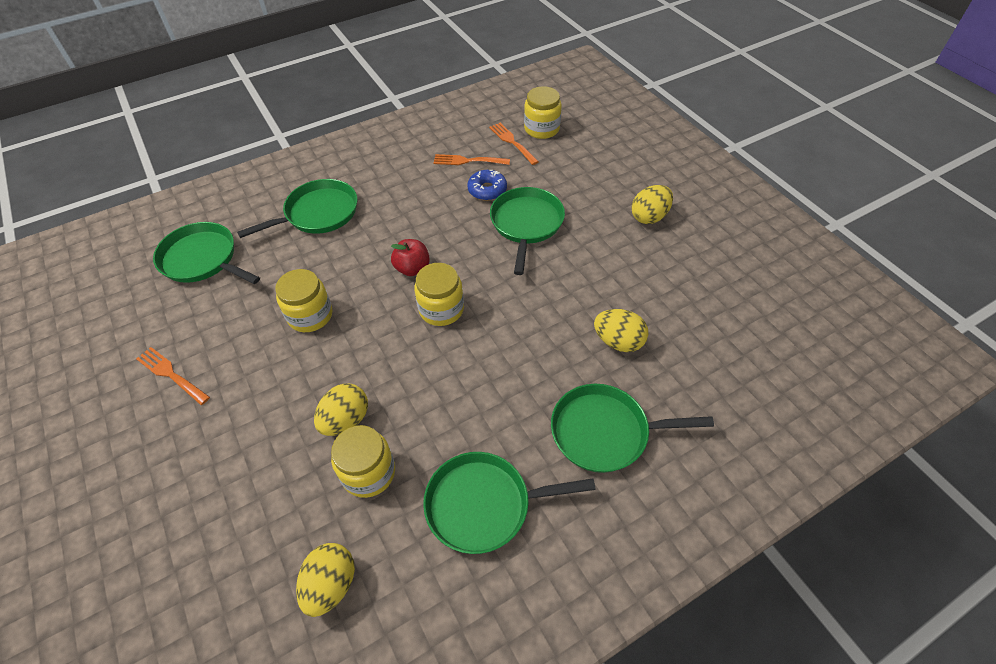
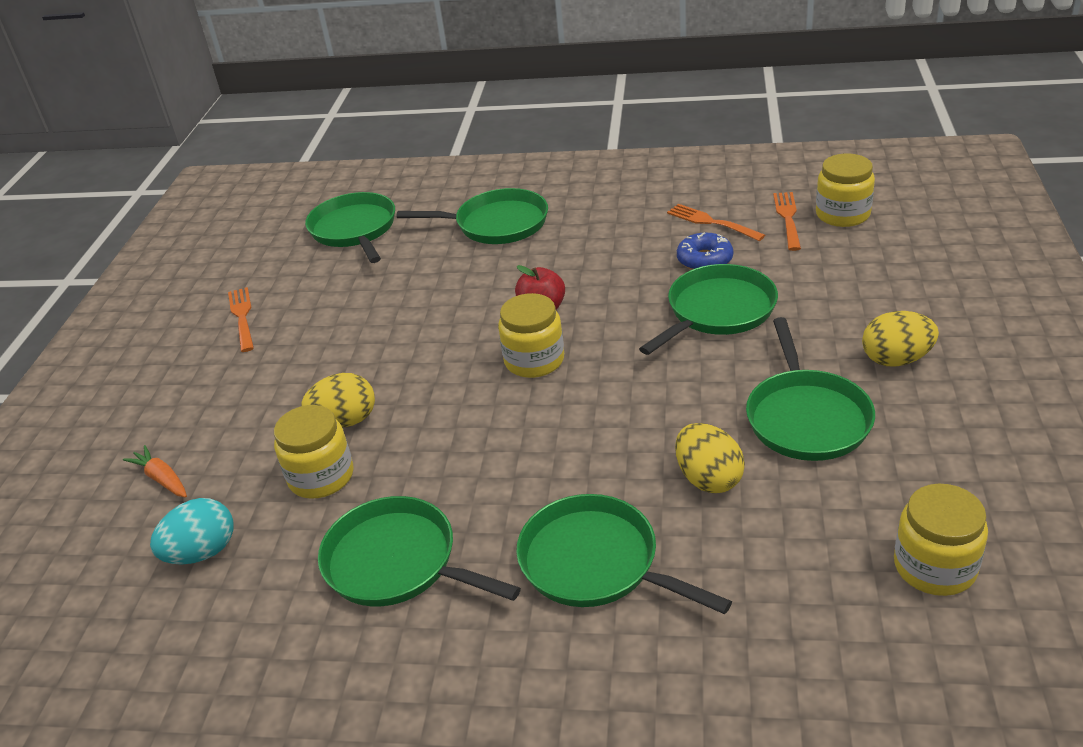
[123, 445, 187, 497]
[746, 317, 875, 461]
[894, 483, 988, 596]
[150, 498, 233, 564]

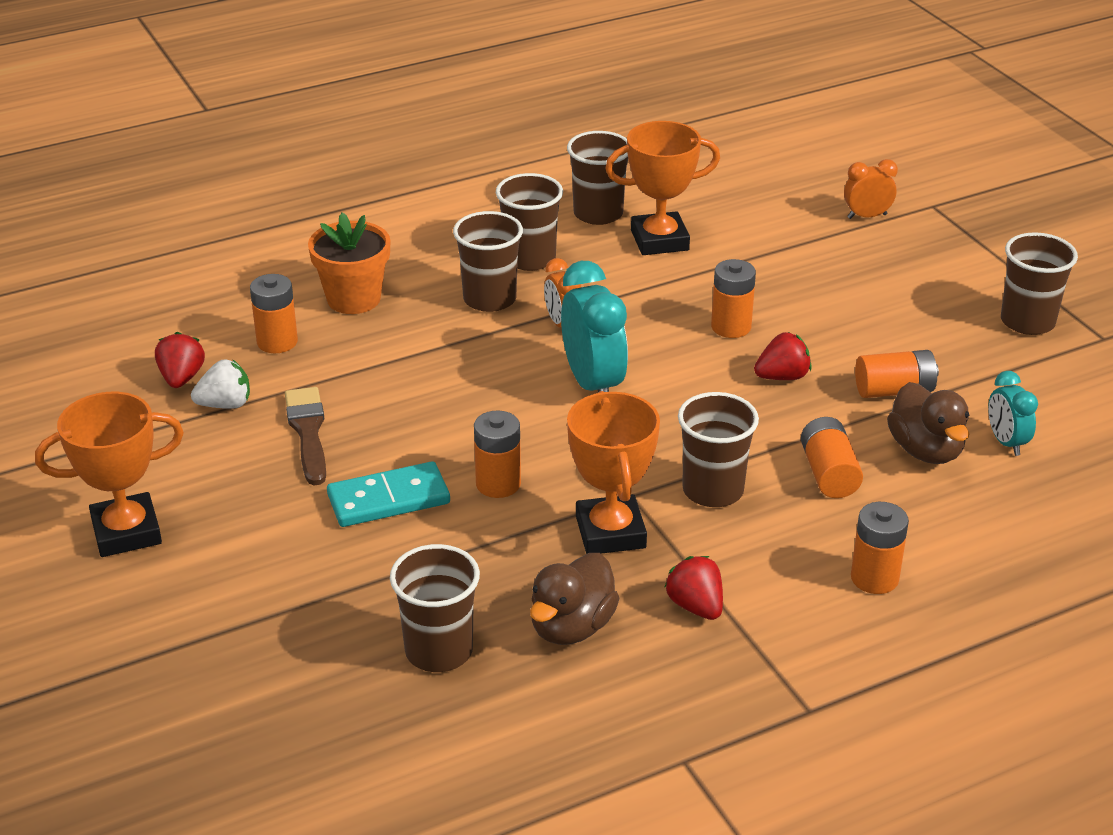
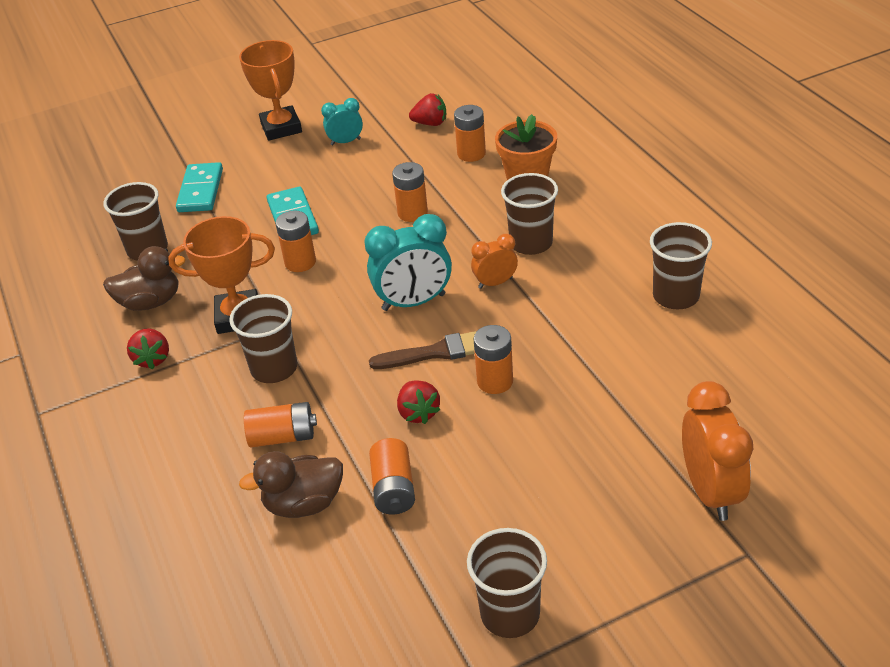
[191, 359, 250, 409] (first image)
[496, 173, 563, 271] (first image)
[605, 121, 720, 255] (first image)
[176, 162, 223, 212]
[369, 331, 477, 369]
[392, 162, 428, 222]
[321, 98, 363, 145]
[103, 246, 186, 311]
[127, 328, 169, 369]
[682, 381, 753, 521]

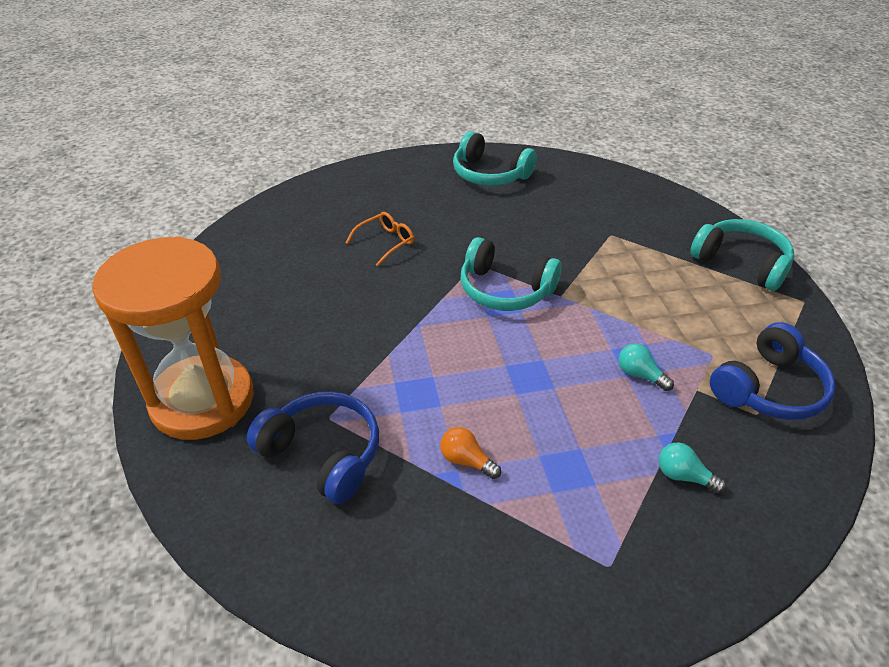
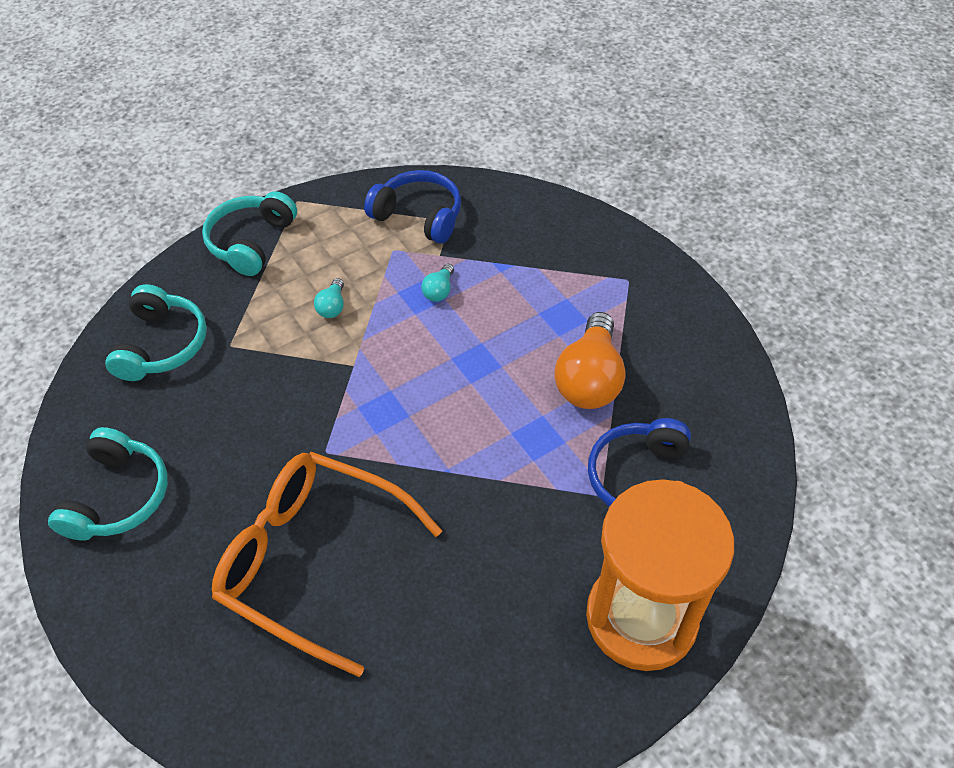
[105, 284, 207, 381]
[314, 278, 344, 318]
[212, 452, 442, 677]
[554, 312, 626, 409]

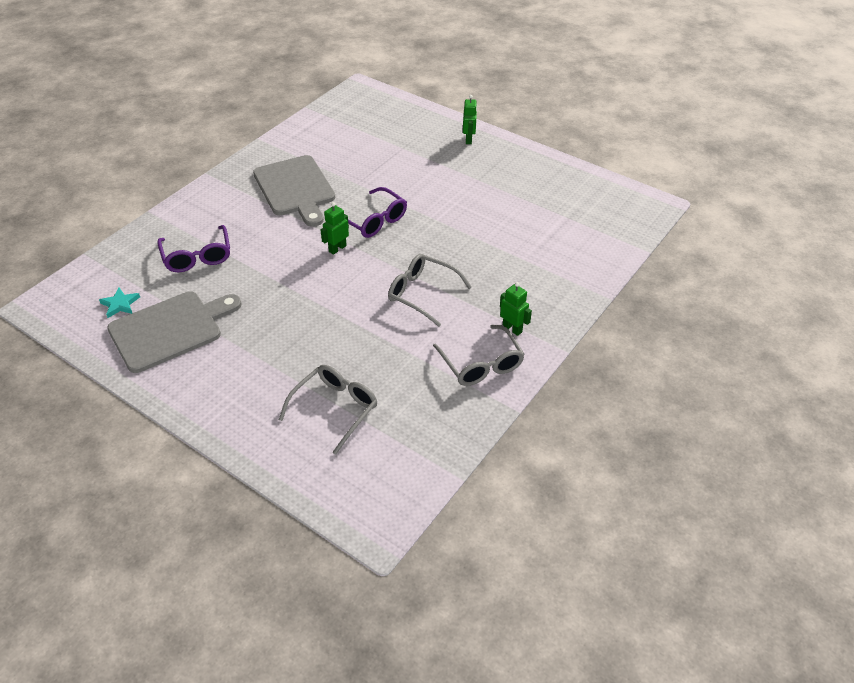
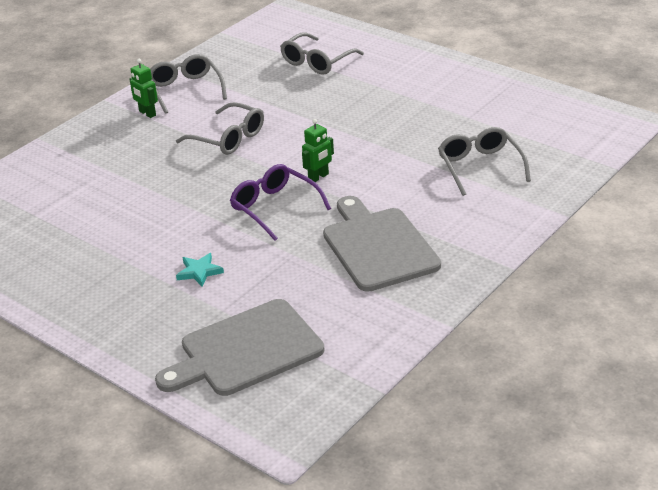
[463, 95, 477, 144] (first image)
[176, 253, 224, 287]
[155, 299, 324, 396]
[438, 127, 531, 196]

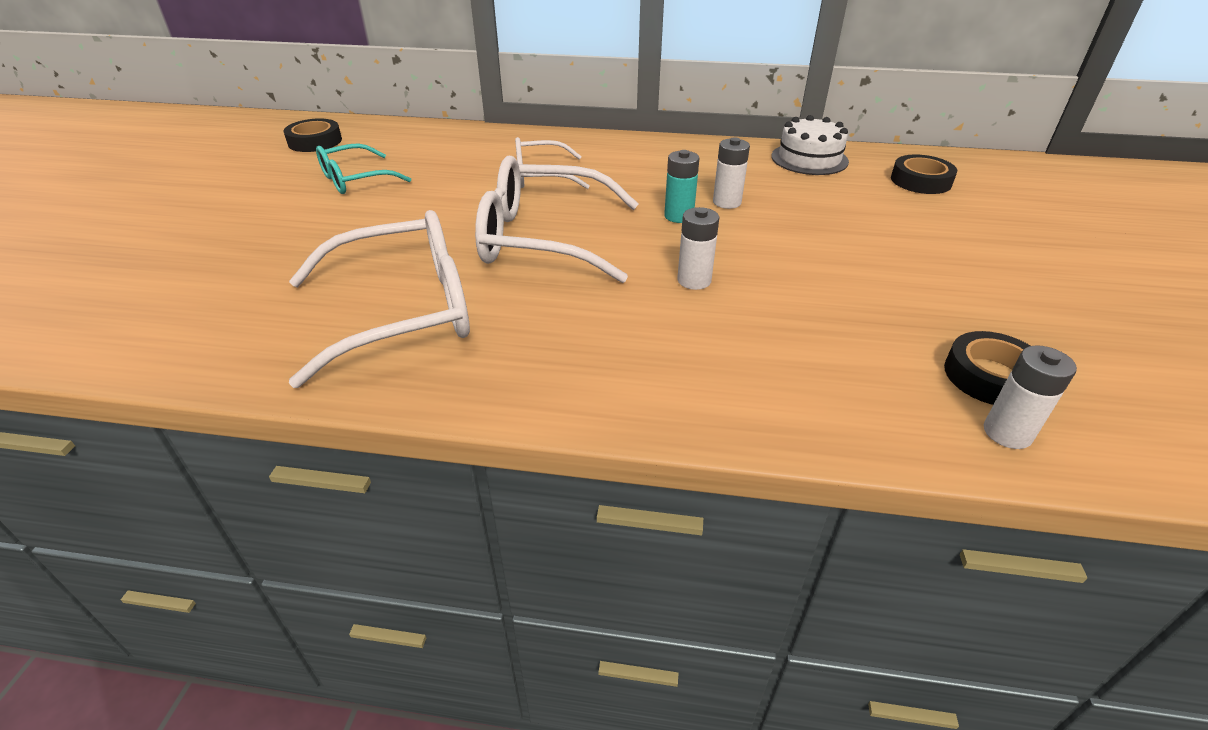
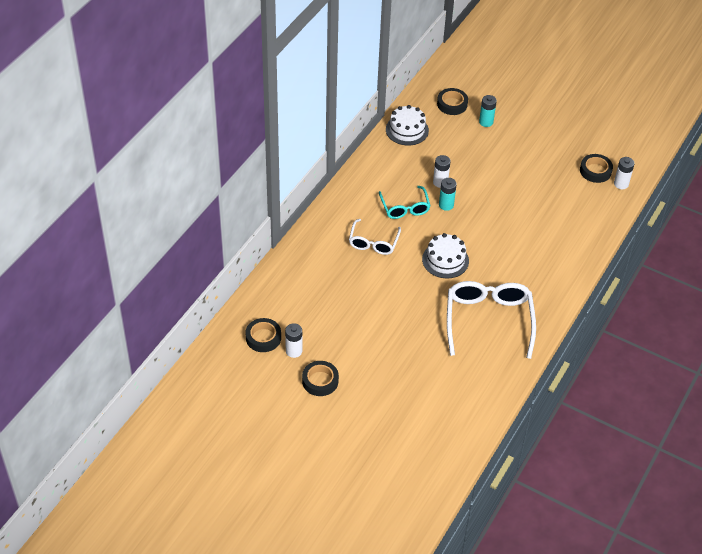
[302, 361, 339, 396]
[479, 95, 497, 127]
[379, 186, 431, 219]
[285, 323, 302, 358]
[422, 233, 469, 278]

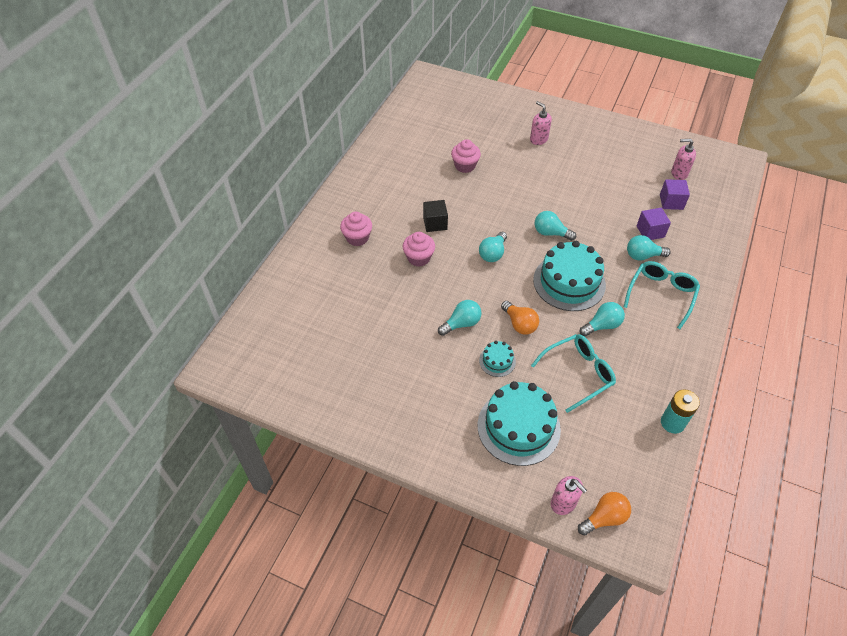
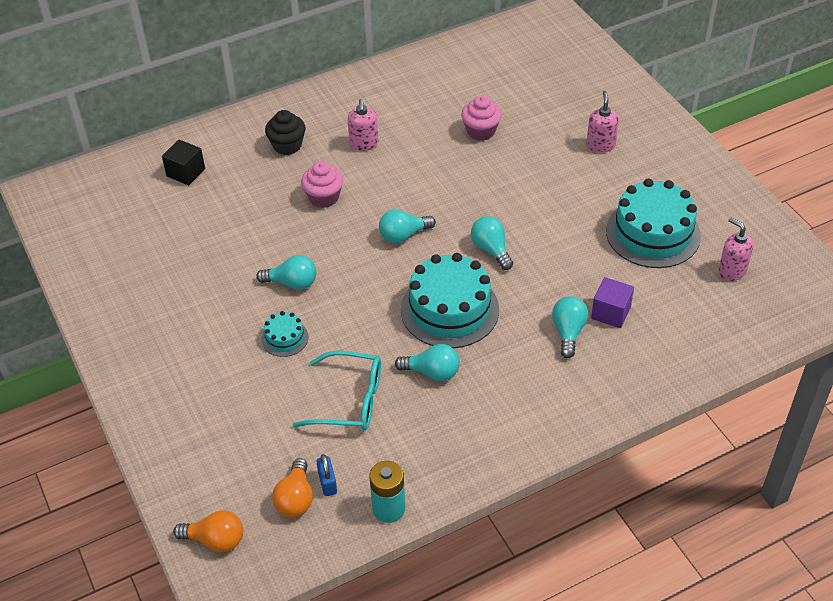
[624, 261, 700, 329] (first image)
[660, 179, 690, 210] (first image)
[316, 454, 337, 496]
[162, 140, 205, 185]
[606, 179, 701, 268]
[272, 458, 313, 517]
[347, 99, 378, 151]
[265, 110, 305, 155]
[552, 296, 588, 358]

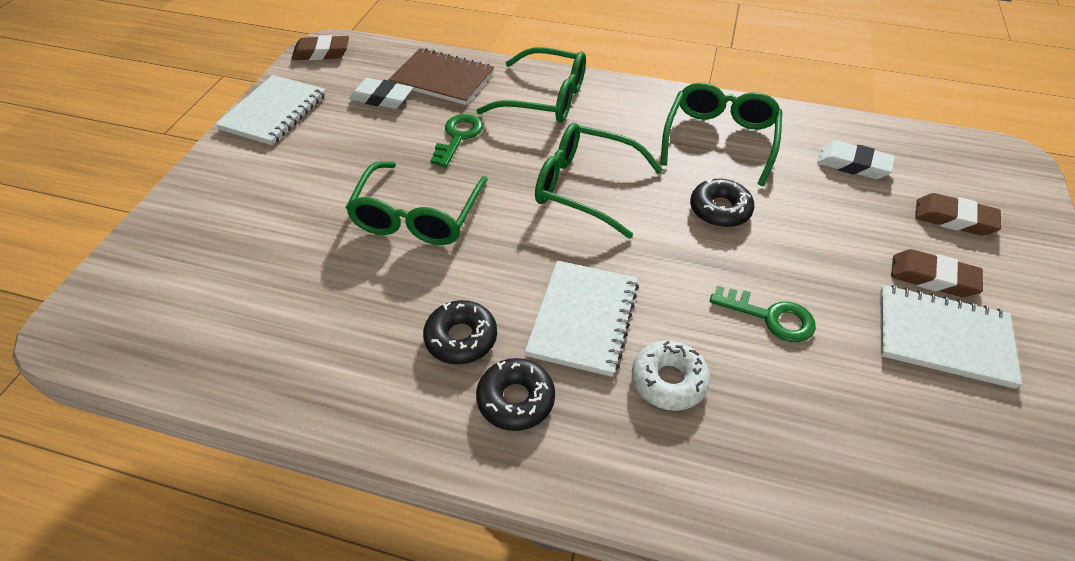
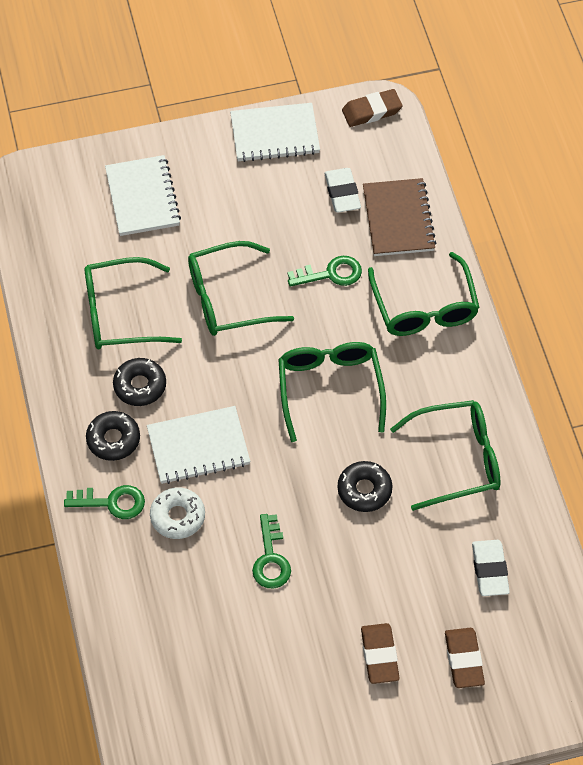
[64, 485, 145, 519]
[84, 257, 182, 349]
[105, 155, 181, 236]
[342, 89, 402, 127]

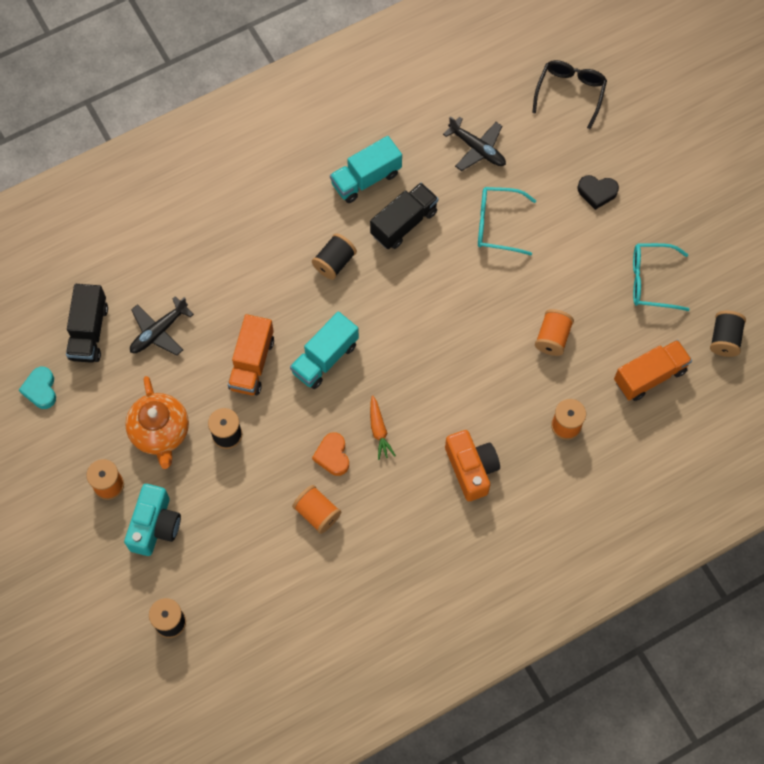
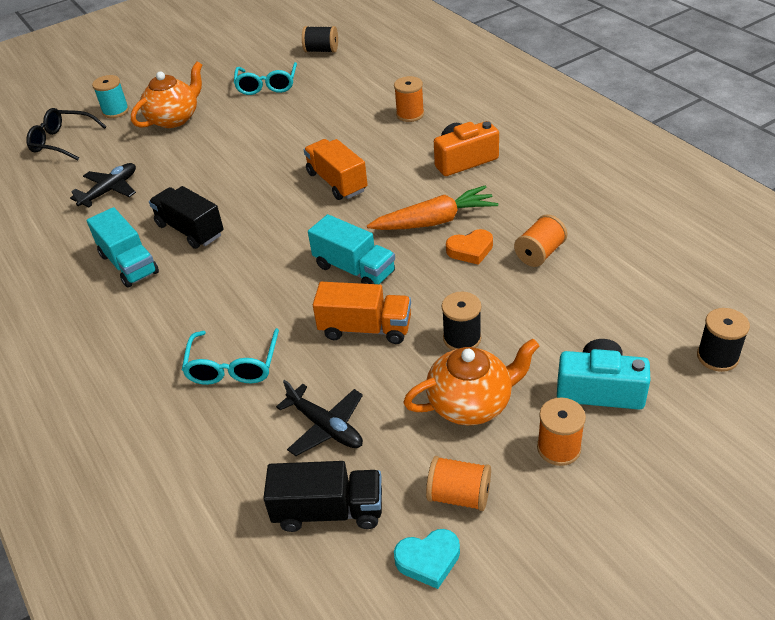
[312, 233, 357, 280] (first image)
[92, 75, 129, 118]
[182, 328, 279, 385]
[426, 456, 491, 511]
[304, 139, 368, 200]
[131, 62, 202, 128]
[367, 185, 498, 230]

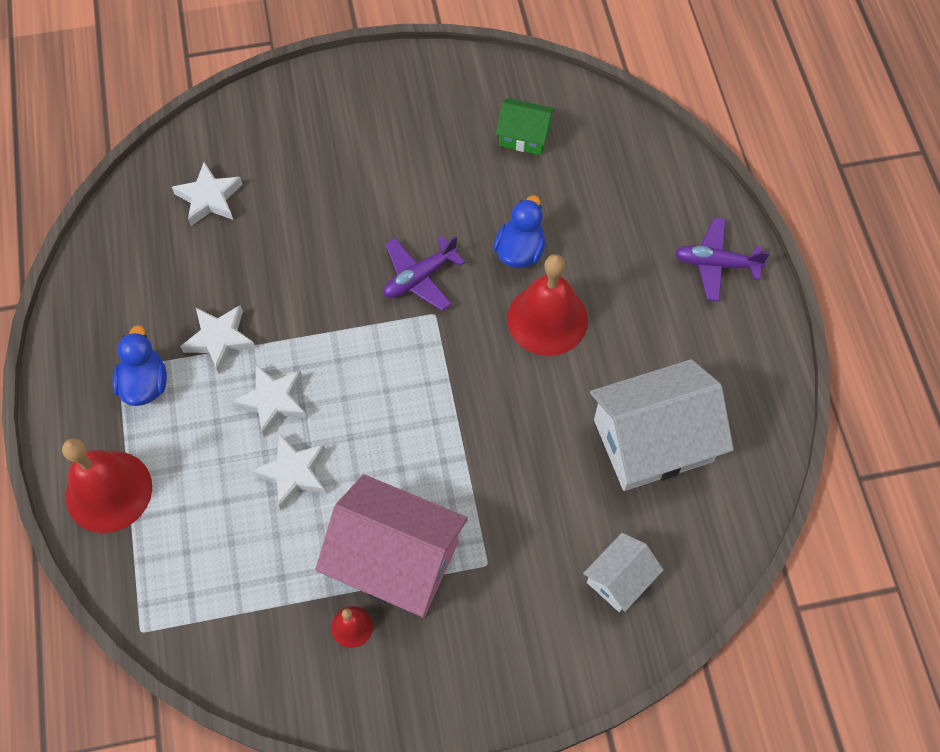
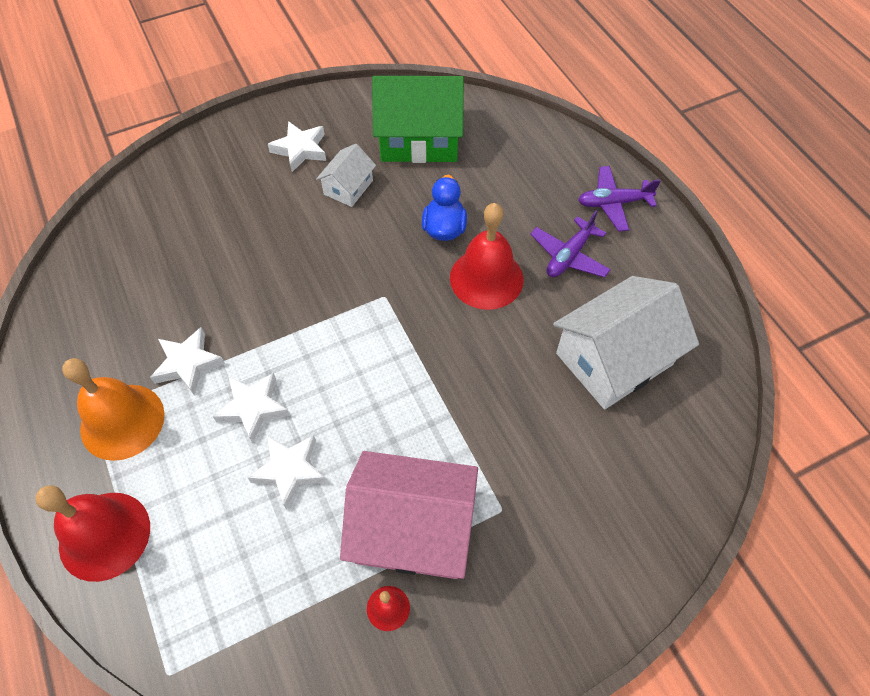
[268, 121, 326, 172]
[530, 210, 611, 277]
[316, 144, 376, 207]
[62, 358, 165, 461]
[372, 76, 464, 163]

